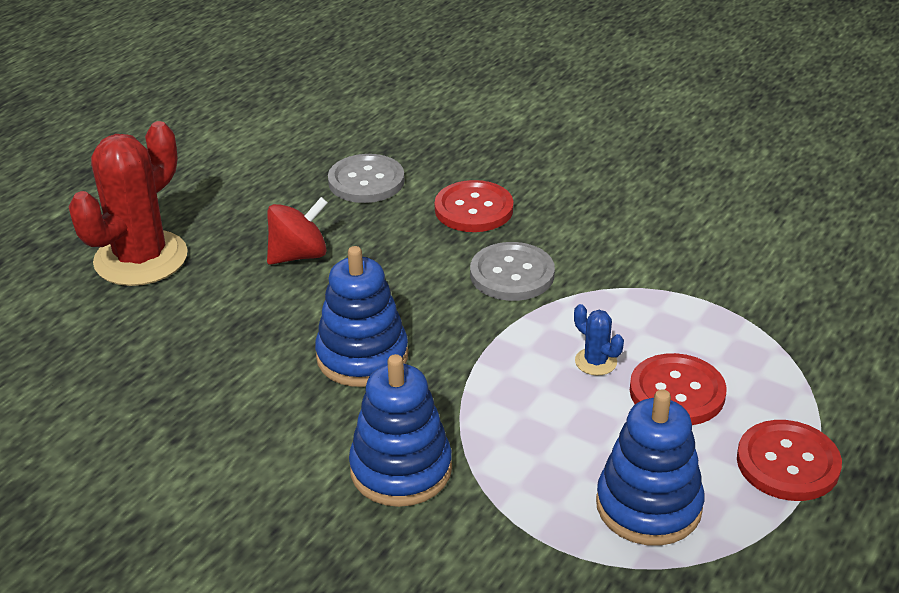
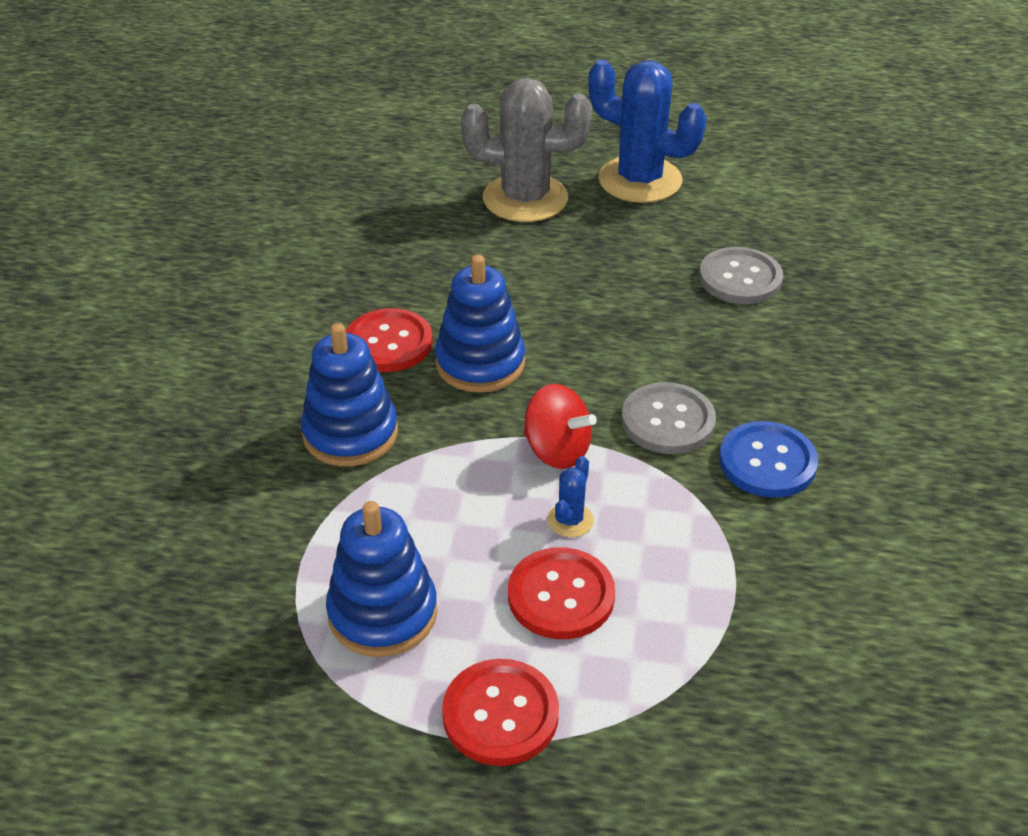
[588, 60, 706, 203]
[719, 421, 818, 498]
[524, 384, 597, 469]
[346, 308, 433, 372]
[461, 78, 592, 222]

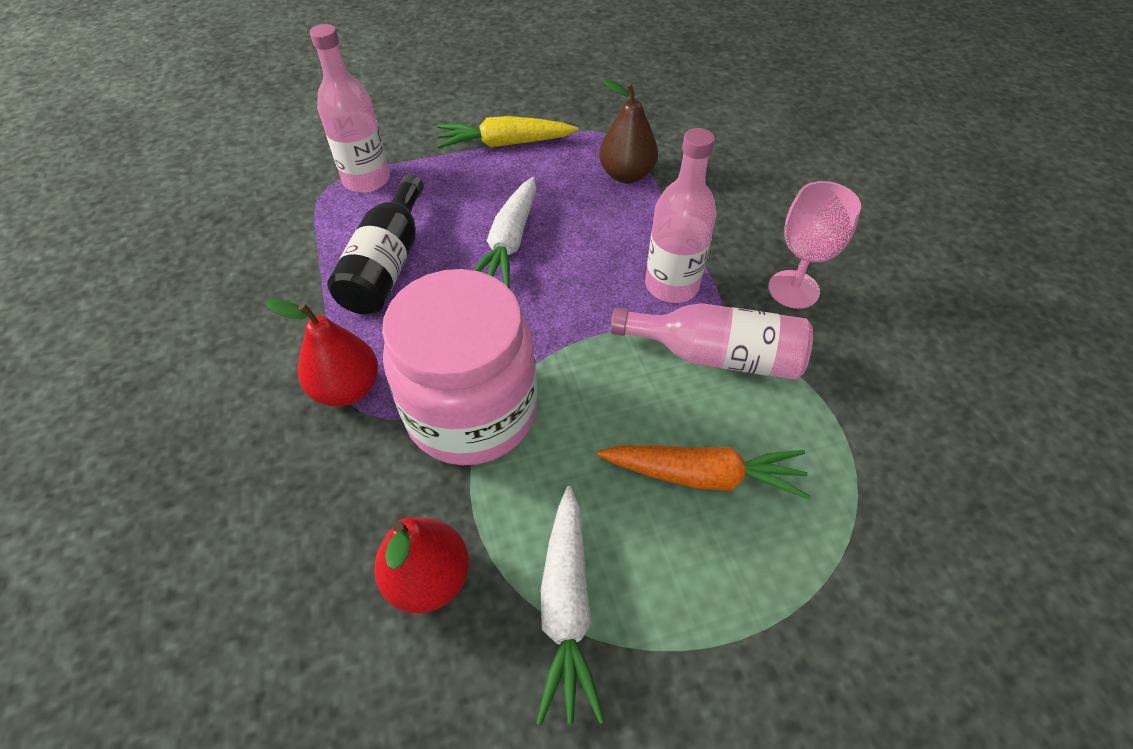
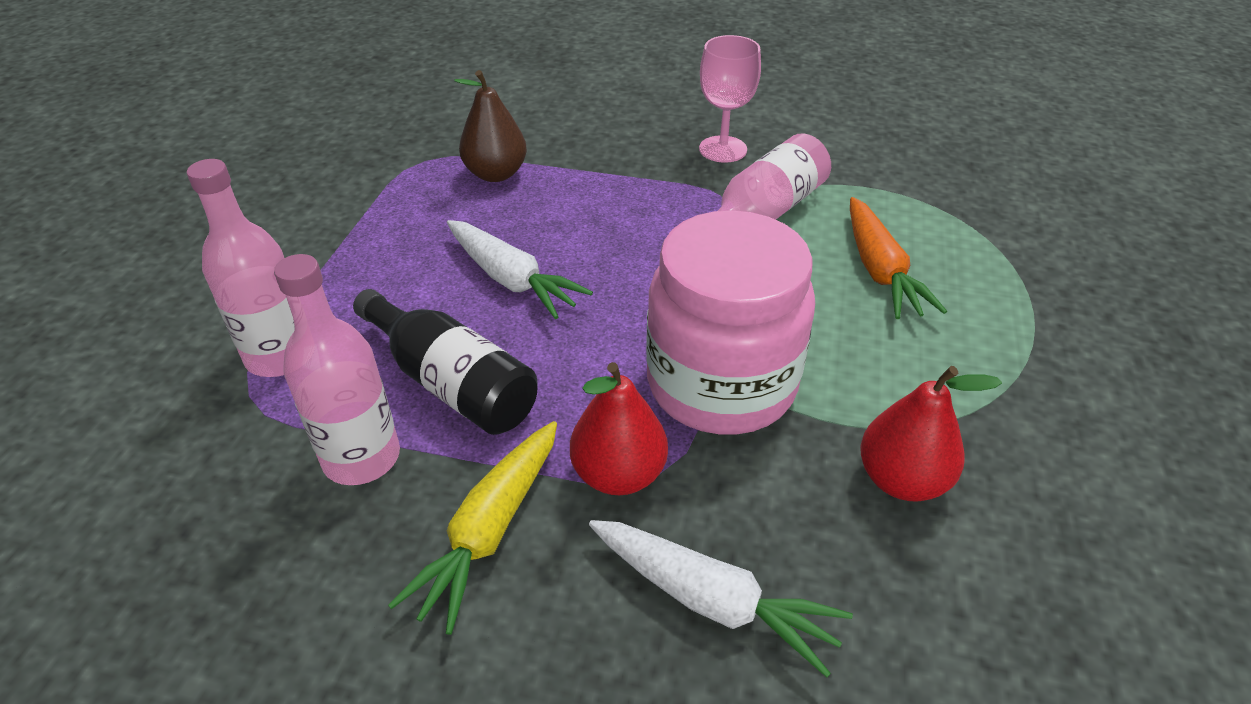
[388, 421, 557, 635]
[589, 520, 853, 677]
[274, 254, 400, 485]
[850, 197, 947, 319]

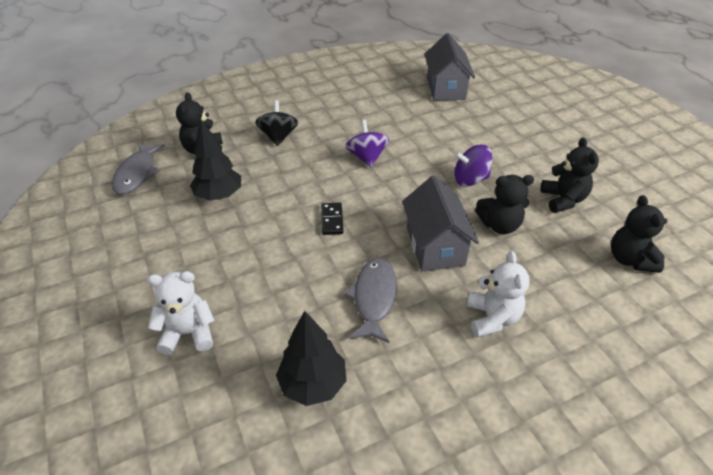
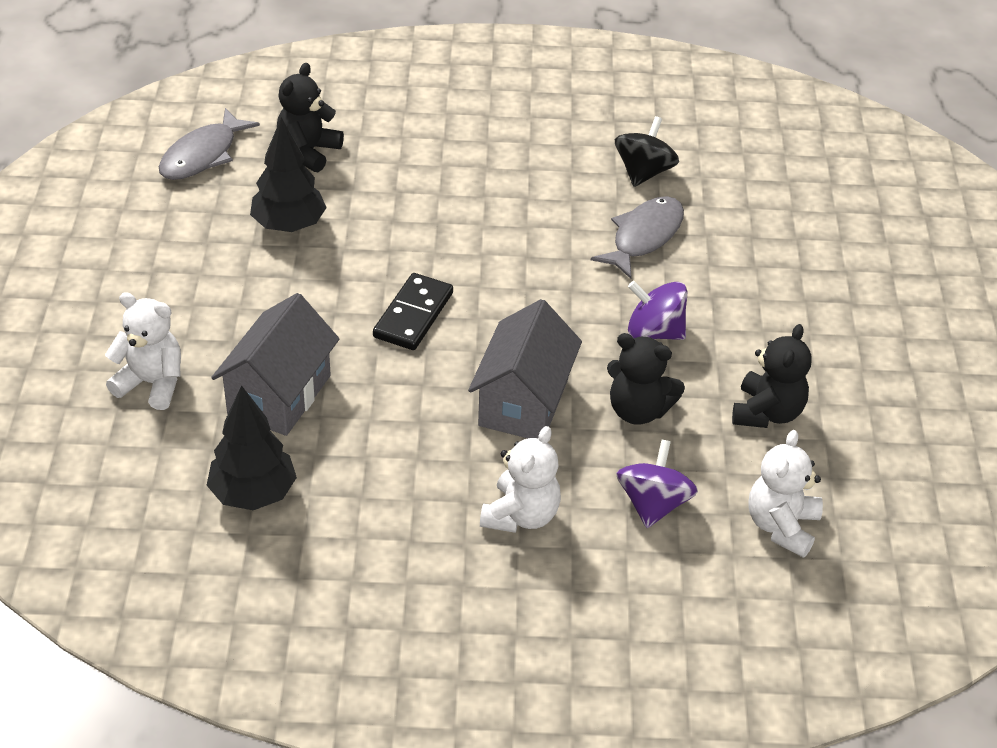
[615, 116, 679, 187]
[591, 196, 684, 279]
[616, 440, 698, 528]
[211, 293, 340, 436]
[748, 430, 823, 558]
[373, 273, 453, 350]

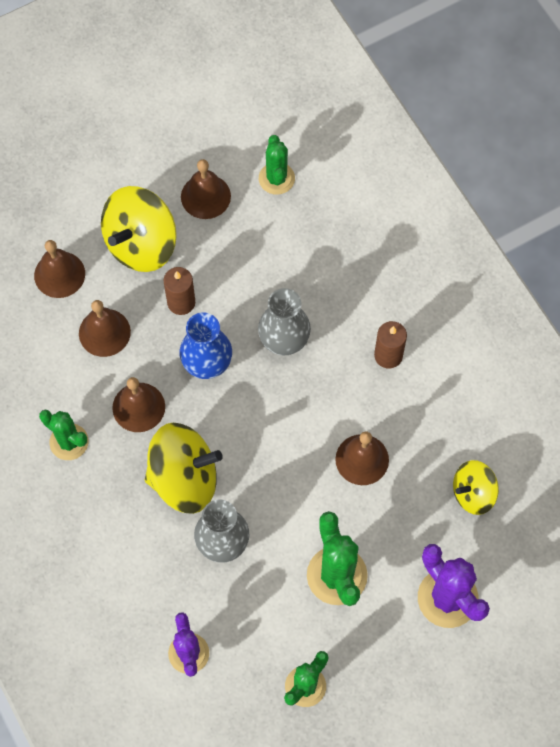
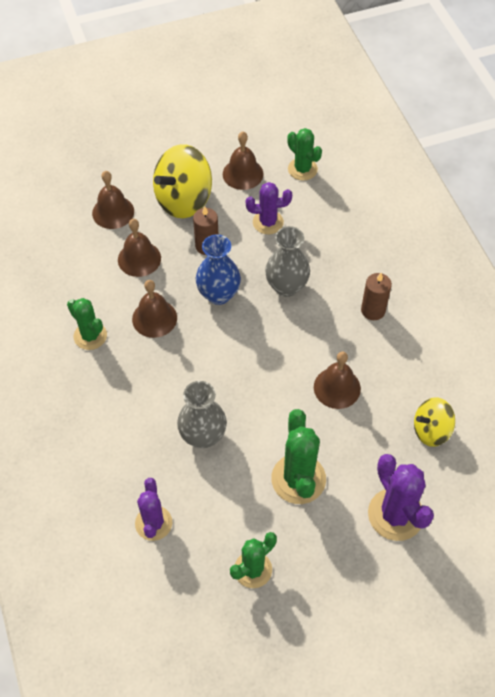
[145, 423, 223, 514] (first image)
[246, 182, 292, 234]
[287, 128, 322, 181]

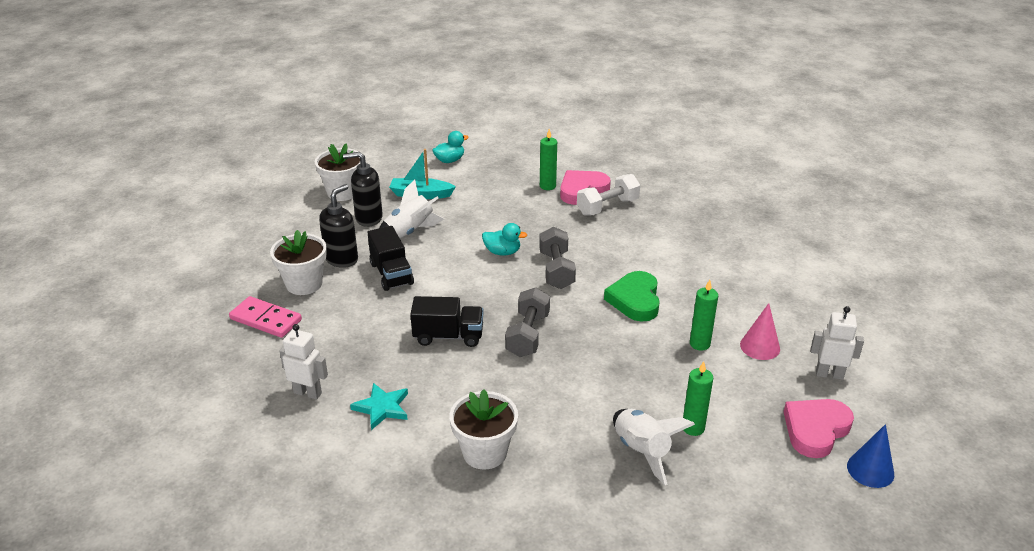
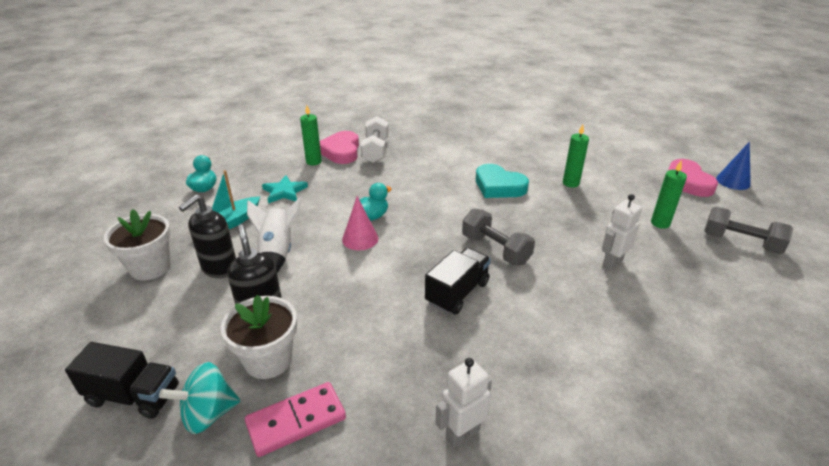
[449, 389, 518, 470] (first image)
[613, 409, 695, 485] (first image)
[159, 362, 240, 434]
[262, 175, 308, 203]
[65, 342, 179, 419]
[704, 207, 793, 254]
[342, 196, 378, 250]
[602, 194, 642, 271]
[476, 164, 529, 198]

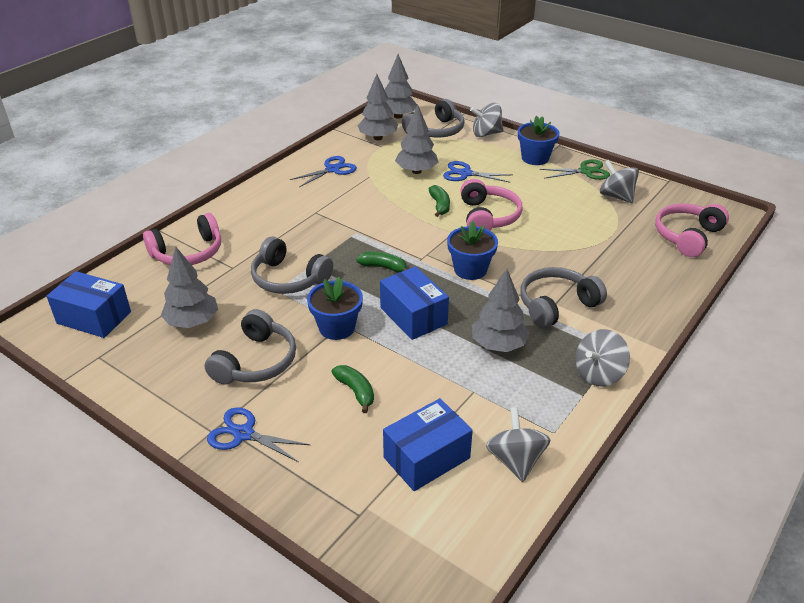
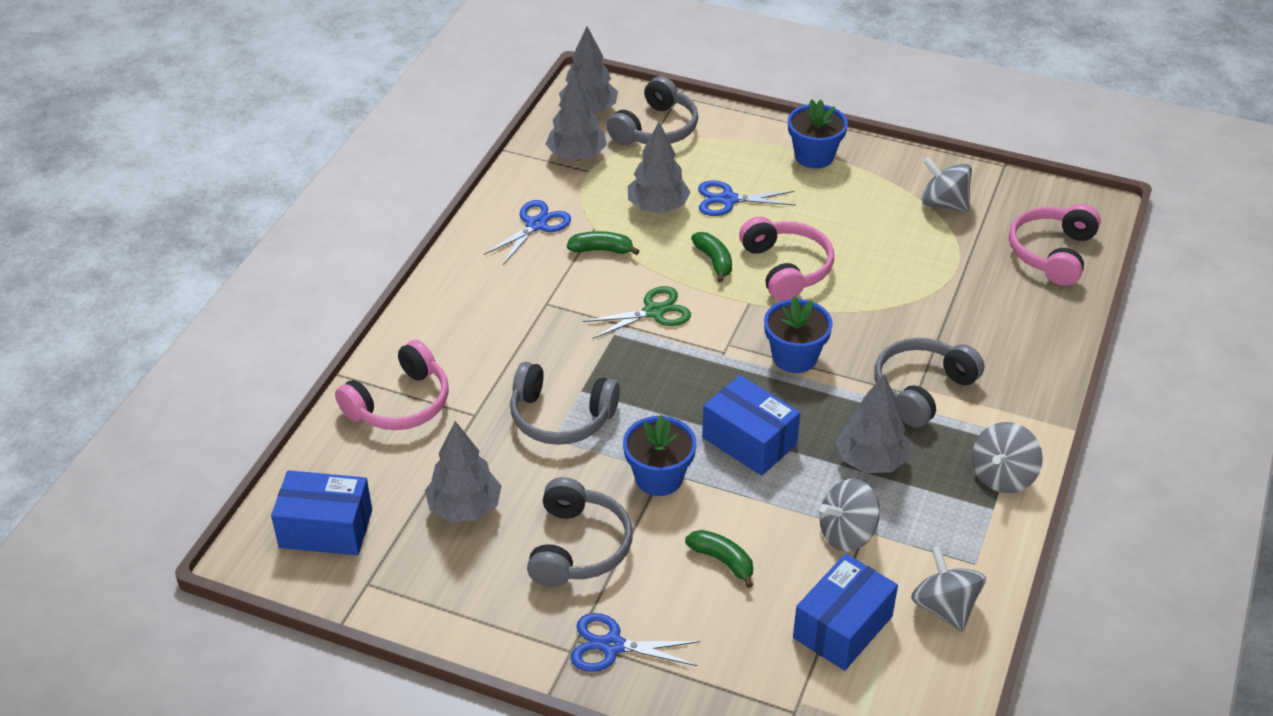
[567, 231, 639, 255]
[820, 479, 880, 552]
[583, 286, 691, 339]

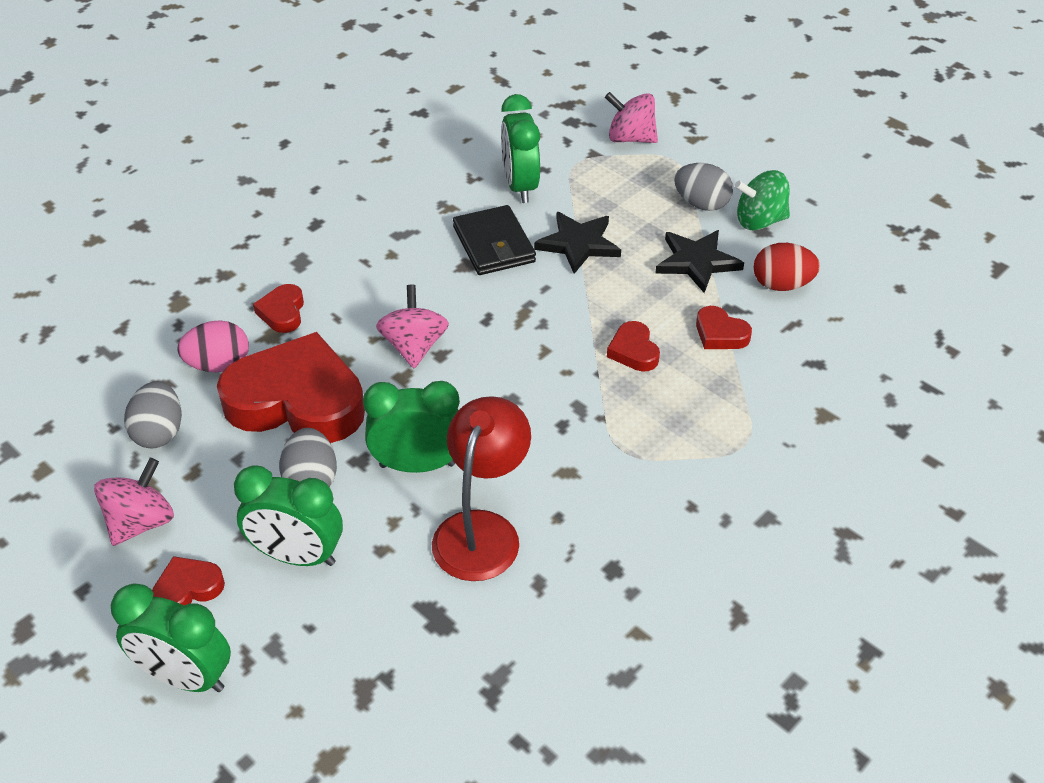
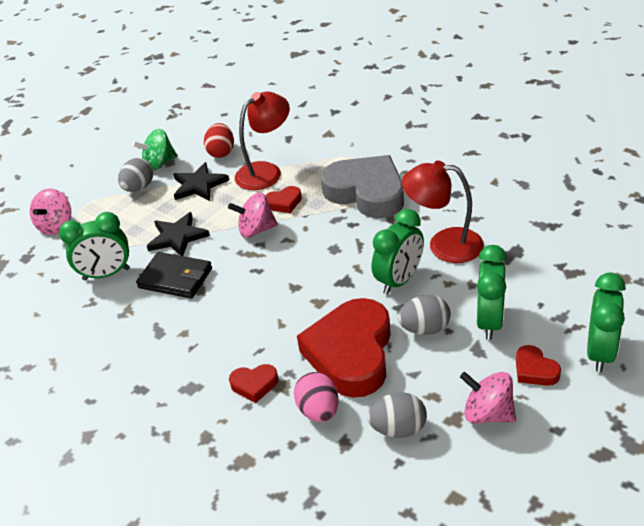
[321, 155, 404, 218]
[228, 192, 278, 238]
[235, 92, 290, 190]
[372, 209, 424, 295]
[136, 252, 212, 298]
[132, 129, 177, 170]

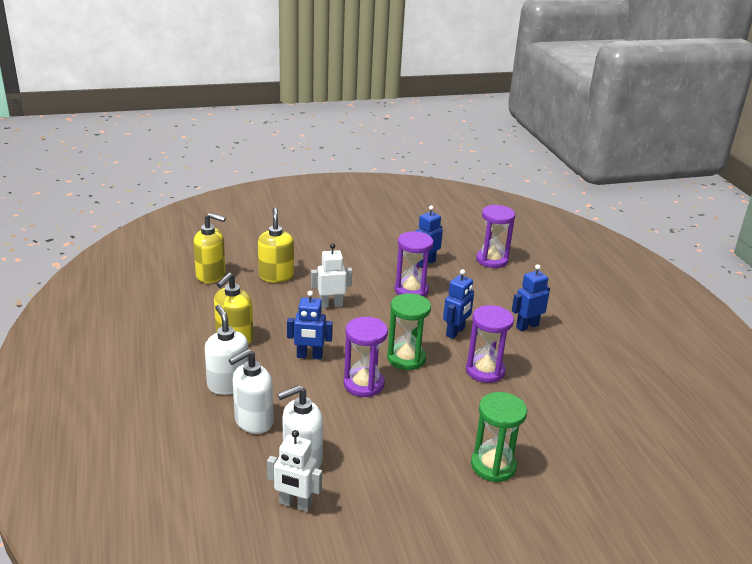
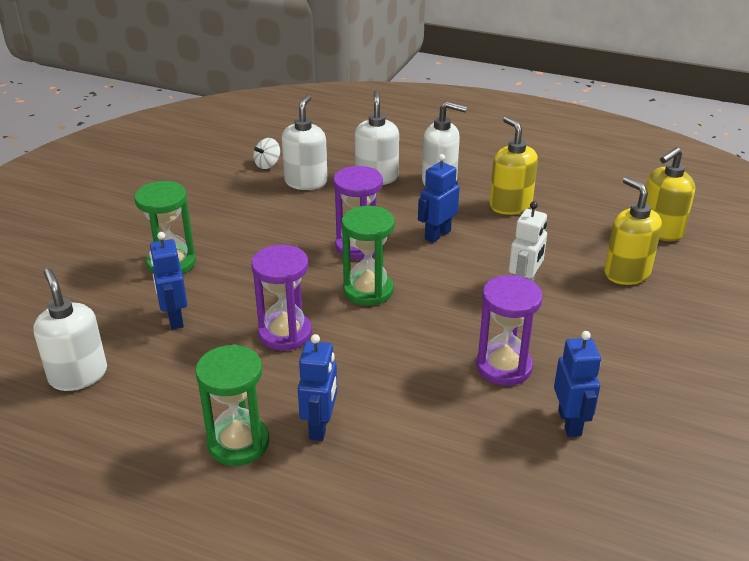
[476, 205, 515, 268] (first image)
[33, 269, 107, 391]
[195, 344, 269, 466]
[149, 232, 187, 330]
[253, 138, 280, 169]
[604, 177, 662, 285]

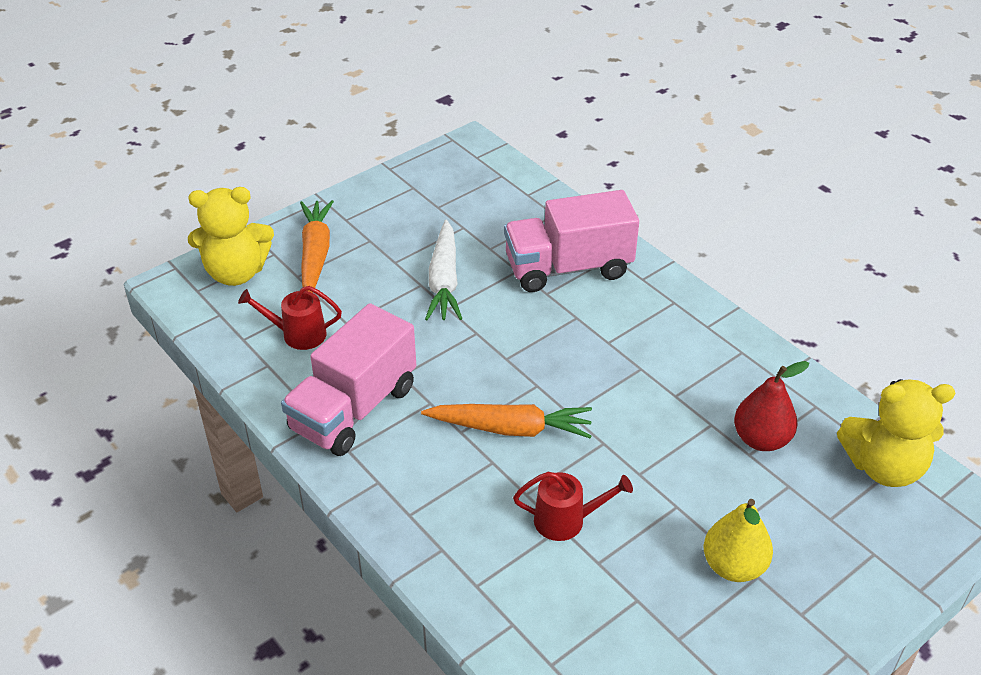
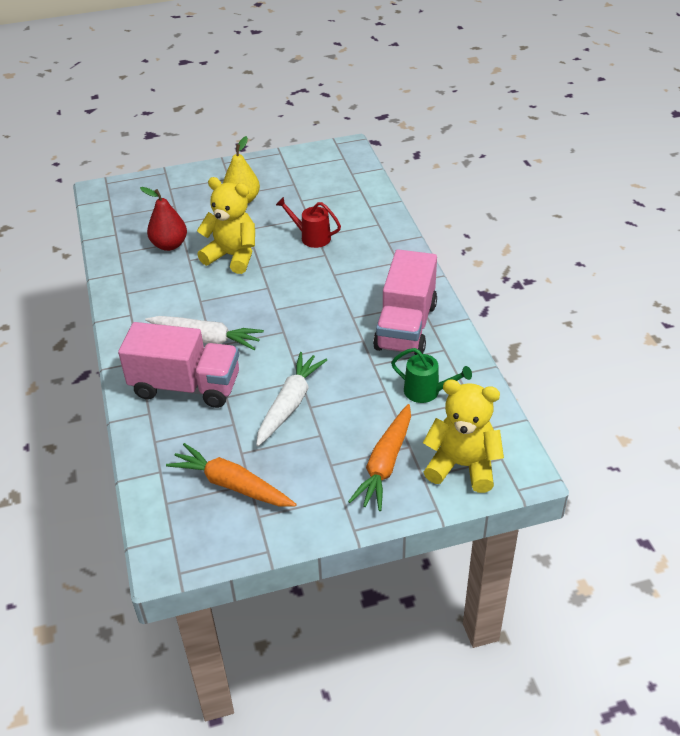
[145, 316, 264, 350]
[166, 443, 297, 507]
[197, 177, 255, 274]
[391, 348, 472, 403]
[373, 249, 437, 355]

